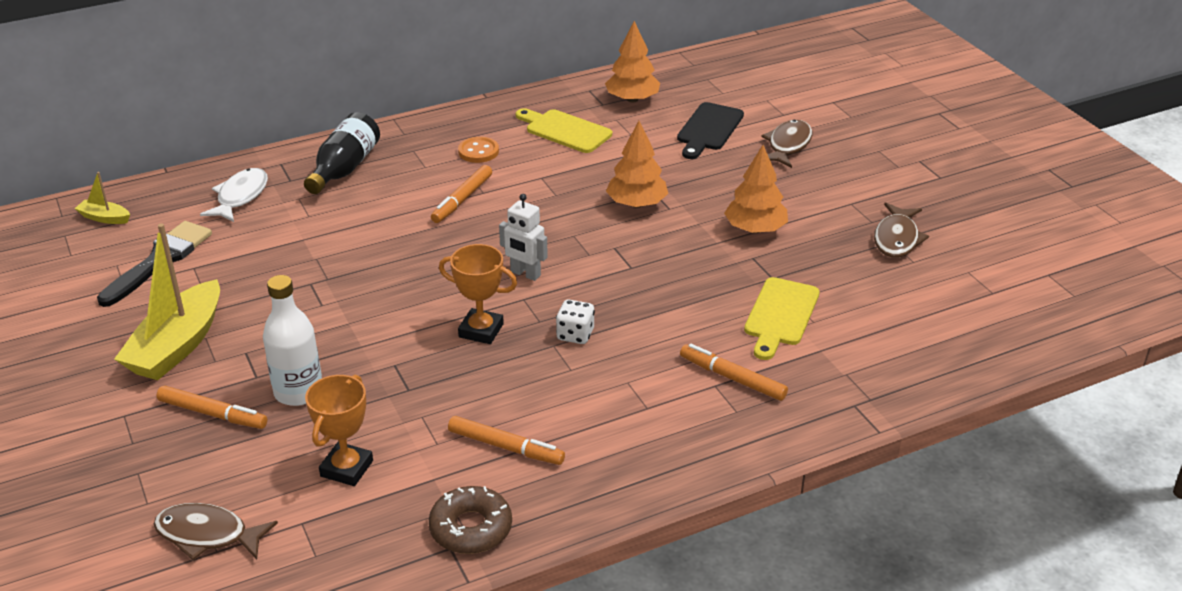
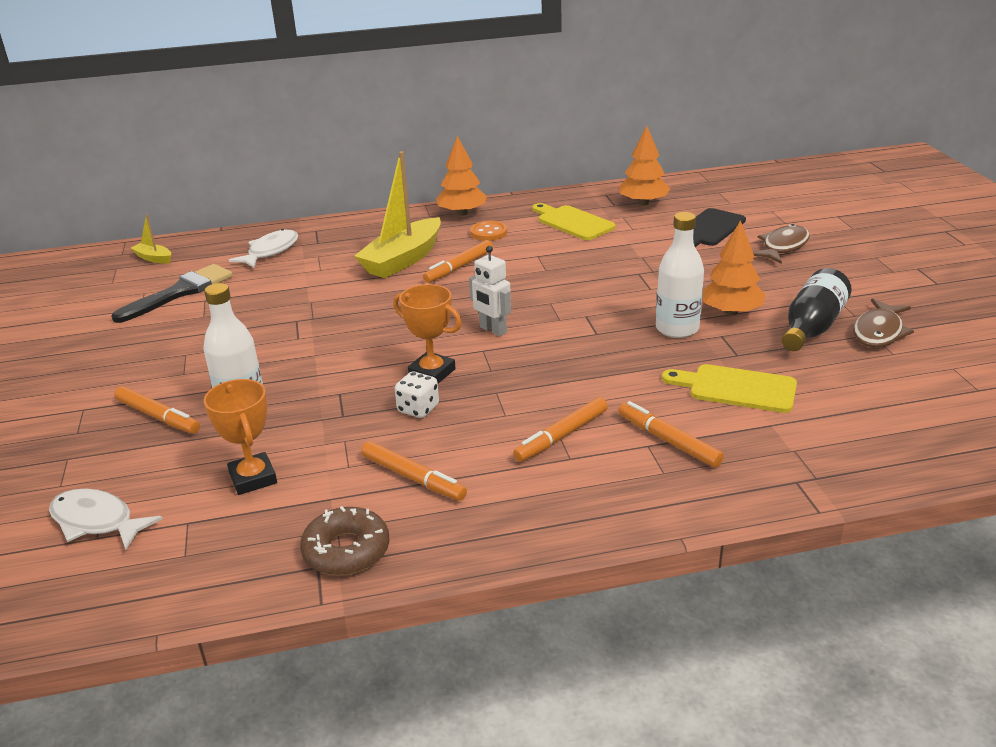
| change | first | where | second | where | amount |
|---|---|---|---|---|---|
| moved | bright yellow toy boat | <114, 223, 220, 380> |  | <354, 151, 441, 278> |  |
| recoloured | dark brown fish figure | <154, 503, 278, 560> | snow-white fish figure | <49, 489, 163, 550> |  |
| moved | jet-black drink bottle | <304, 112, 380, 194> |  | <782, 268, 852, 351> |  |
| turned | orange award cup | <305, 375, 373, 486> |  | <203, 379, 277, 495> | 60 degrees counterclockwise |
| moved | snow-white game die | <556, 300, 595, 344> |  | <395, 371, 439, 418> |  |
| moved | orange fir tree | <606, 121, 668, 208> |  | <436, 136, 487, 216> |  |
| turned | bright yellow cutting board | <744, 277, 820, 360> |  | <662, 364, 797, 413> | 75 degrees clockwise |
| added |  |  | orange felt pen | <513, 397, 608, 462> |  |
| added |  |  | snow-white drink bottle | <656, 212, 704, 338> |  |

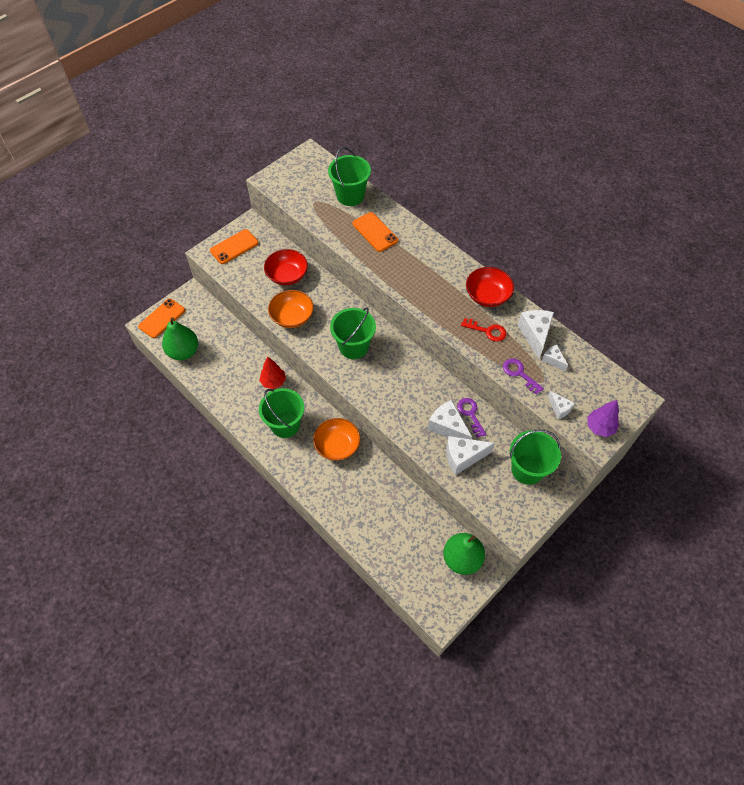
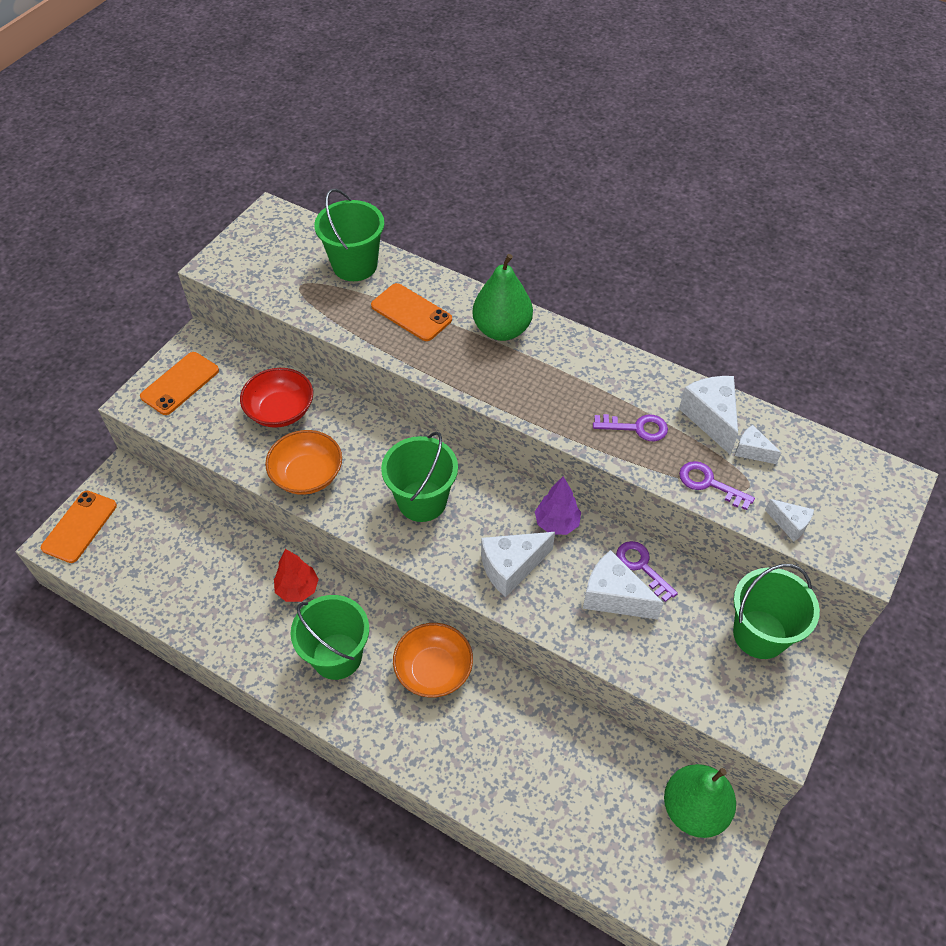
| change | first | where | second | where | amount |
|---|---|---|---|---|---|
| moved | green pear | <162, 317, 198, 360> |  | <472, 254, 533, 341> |  |
| moved | snow-white piece of cheese | <446, 436, 495, 475> |  | <481, 532, 555, 597> |  |
| recoloured | crimson door key | <461, 318, 506, 342> | purple door key | <593, 414, 668, 441> |  |
| removed | crimson deep dish | <466, 267, 514, 307> |  |  |  |
| moved | purple fir tree | <587, 400, 619, 437> |  | <535, 476, 581, 535> |  |

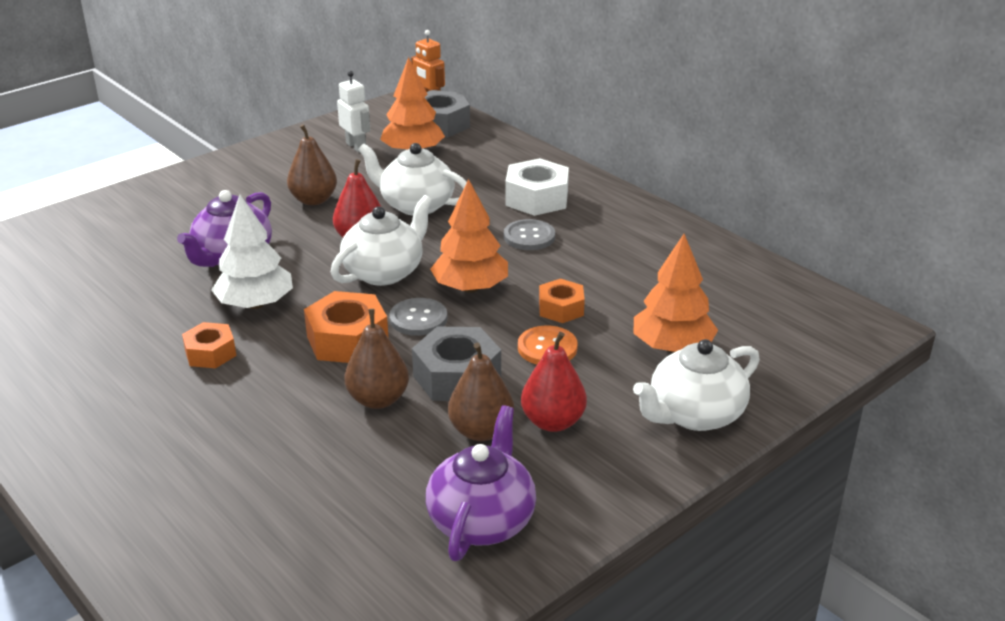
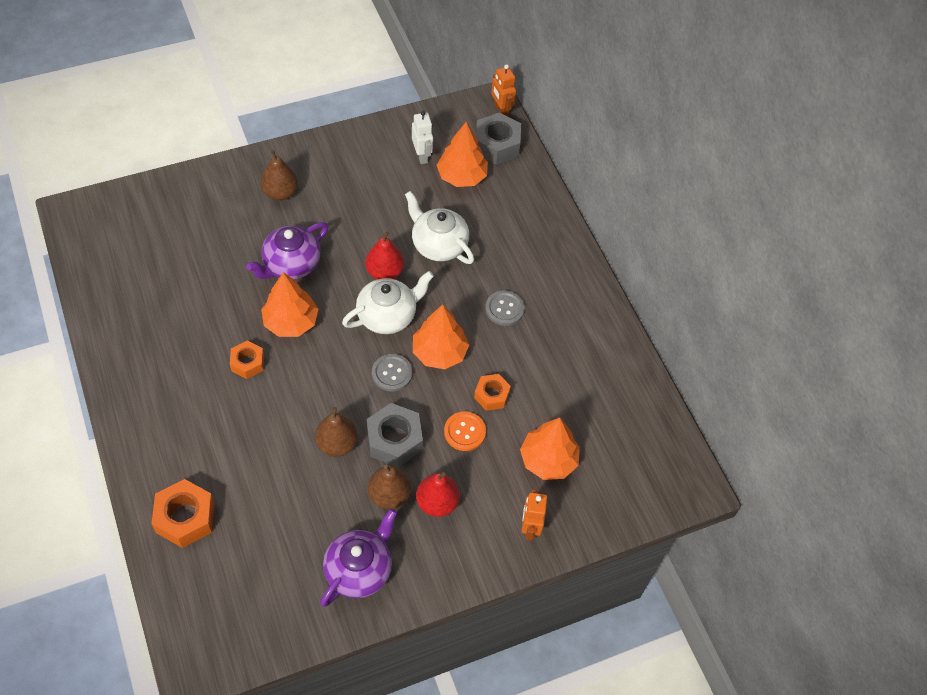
| change | first | where | second | where | amount |
|---|---|---|---|---|---|
| recoloured | snow-white fir tree | <211, 195, 293, 309> | orange fir tree | <261, 272, 318, 337> |  |
| moved | dark brown pear | <287, 124, 337, 205> |  | <260, 150, 298, 201> |  |
| moved | orange hex nut | <304, 291, 389, 363> |  | <151, 479, 215, 548> |  |
| removed | snow-white hex nut | <505, 158, 569, 216> |  |  |  |
| replaced | snow-white tea pot | <633, 339, 760, 431> | orange robot | <521, 490, 547, 541> |  |

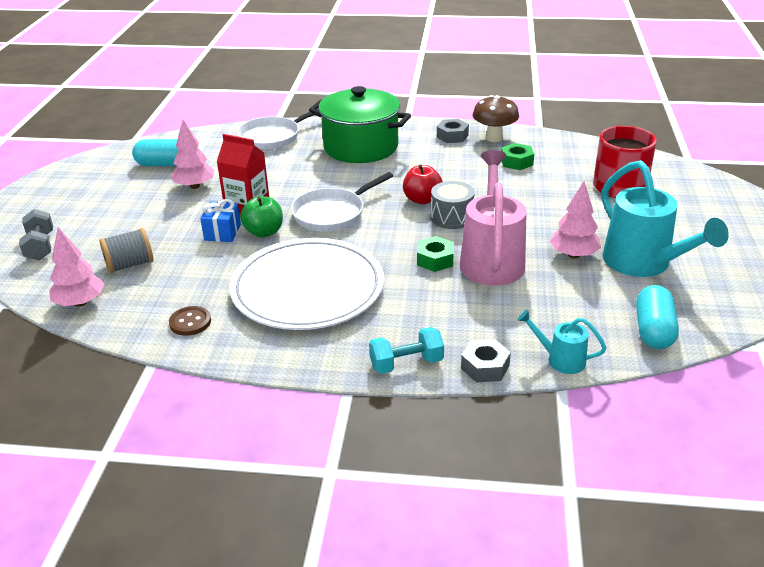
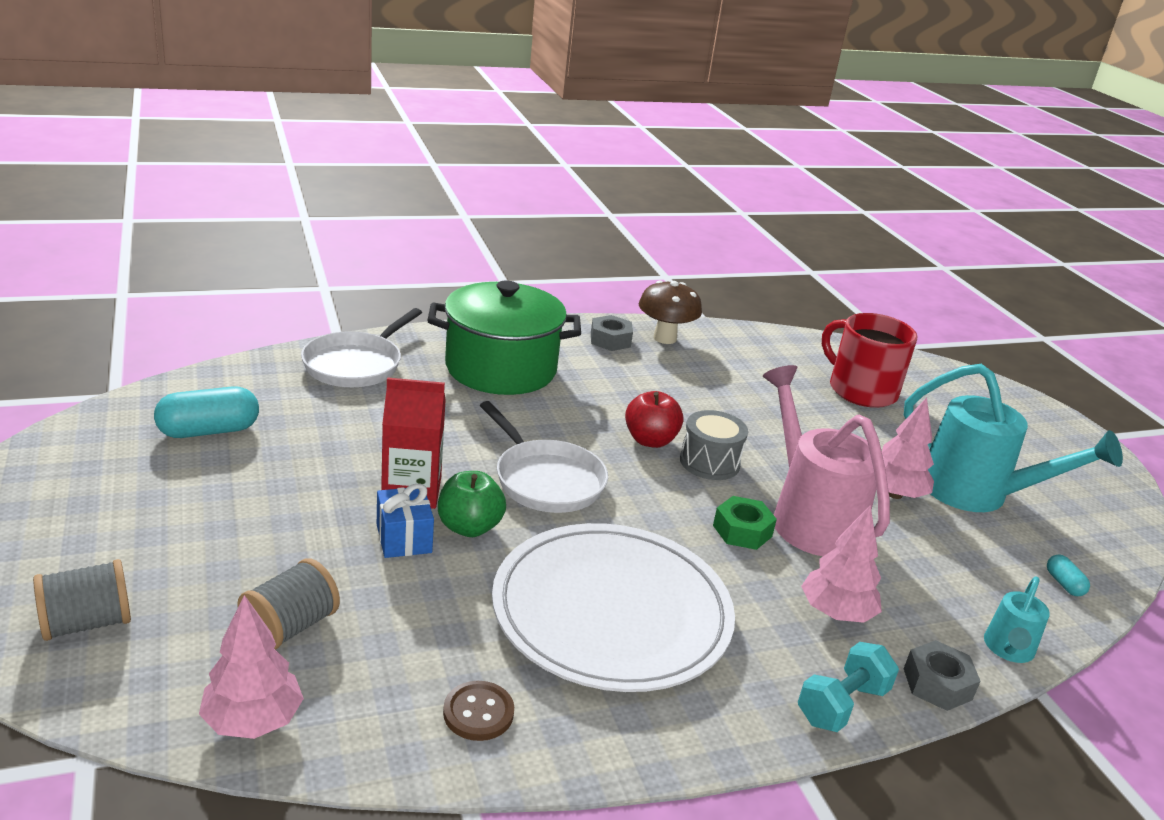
| change | first | where | second | where | amount |
|---|---|---|---|---|---|
| replaced | ash-grey dumbbell | <19, 209, 53, 260> | ash-grey spool | <33, 559, 131, 641> |  |
| moved | rosy fir tree | <171, 120, 214, 189> |  | <801, 505, 882, 623> |  |
| turned | snow-white pan | <291, 172, 393, 232> |  | <480, 401, 608, 513> | 60 degrees counterclockwise |
| removed | green hex nut | <501, 143, 534, 170> |  |  |  |
| turned | teal sprinkling can | <517, 310, 606, 374> |  | <984, 577, 1050, 663> | 60 degrees counterclockwise |
| resized | teal pill shape | <636, 285, 679, 349> |  | <1047, 555, 1090, 596> | x0.49 |

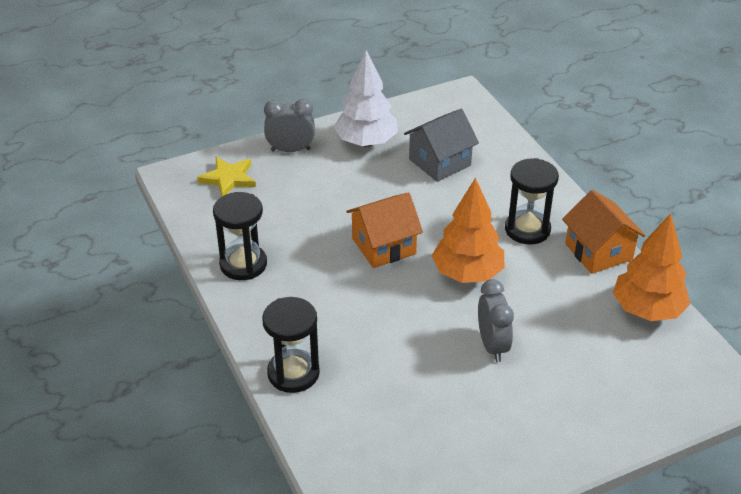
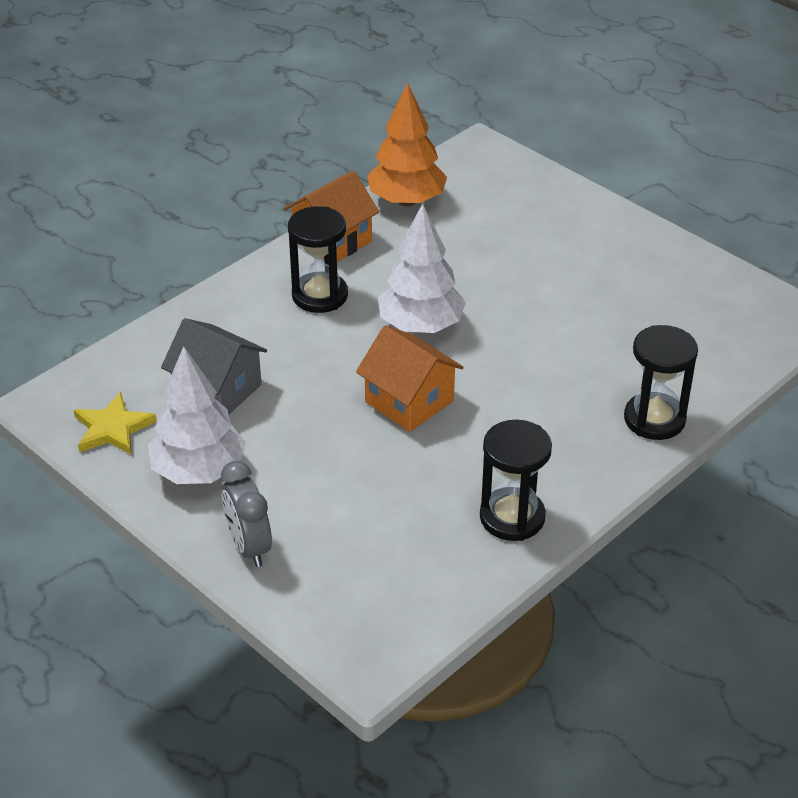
| change | first | where | second | where | amount |
|---|---|---|---|---|---|
| moved | bright yellow star | <197, 157, 256, 196> |  | <74, 392, 157, 455> |  |
| recoloured | orange fir tree | <432, 177, 504, 283> | snow-white fir tree | <378, 203, 466, 333> |  |
| removed | ash-grey alarm clock | <478, 279, 514, 362> |  |  |  |

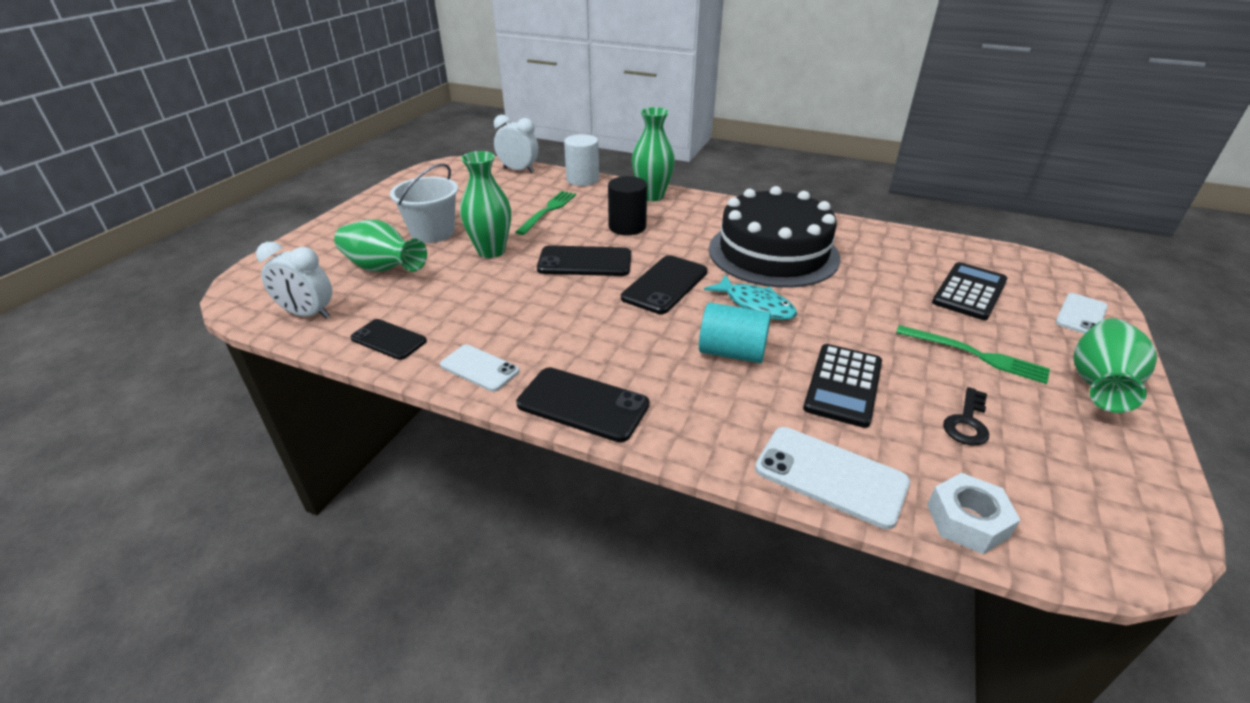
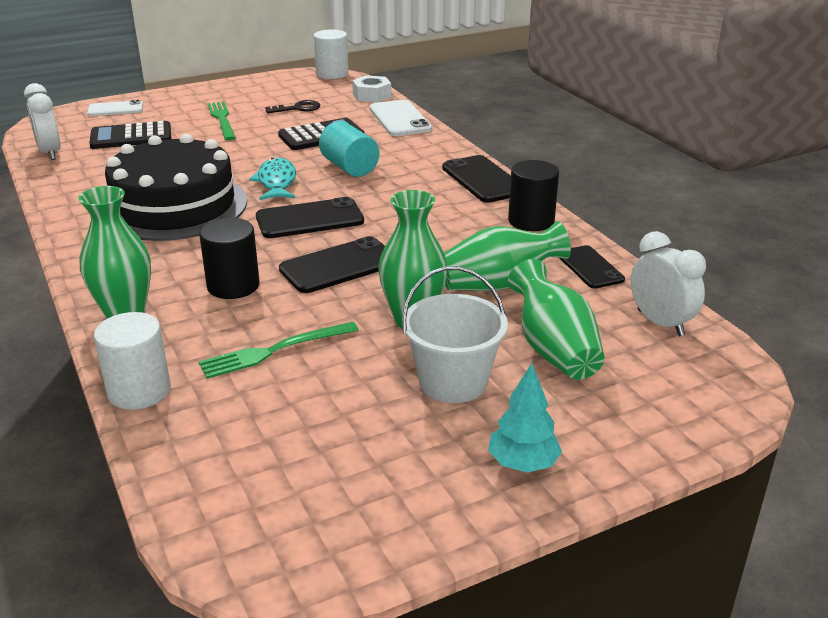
| change | first | where | second | where | amount |
|---|---|---|---|---|---|
| replaced | snow-white phone | <440, 345, 519, 392> | jet-black solid cylinder | <508, 160, 559, 231> |  |
| moved | snow-white alarm clock | <494, 115, 539, 173> |  | <24, 83, 61, 160> |  |
| turned | jet-black phone | <537, 245, 631, 276> |  | <279, 236, 385, 293> | 75 degrees counterclockwise |
| moved | green flower vase | <1073, 318, 1157, 413> |  | <444, 221, 571, 291> |  |
| added |  |  | snow-white solid cylinder | <314, 29, 349, 79> |  |
| added |  |  | teal fir tree | <488, 363, 562, 473> |  |

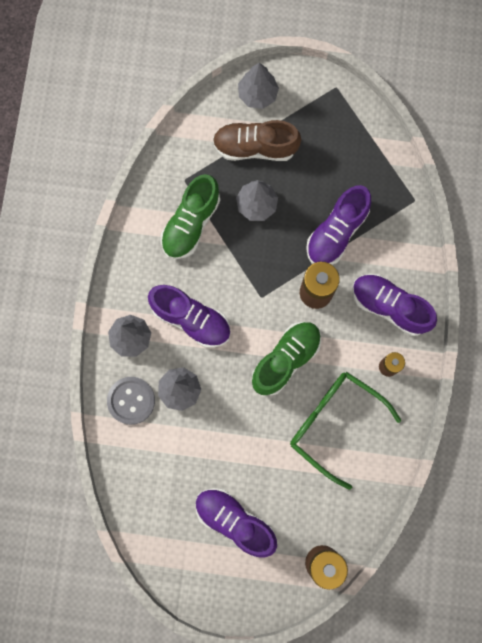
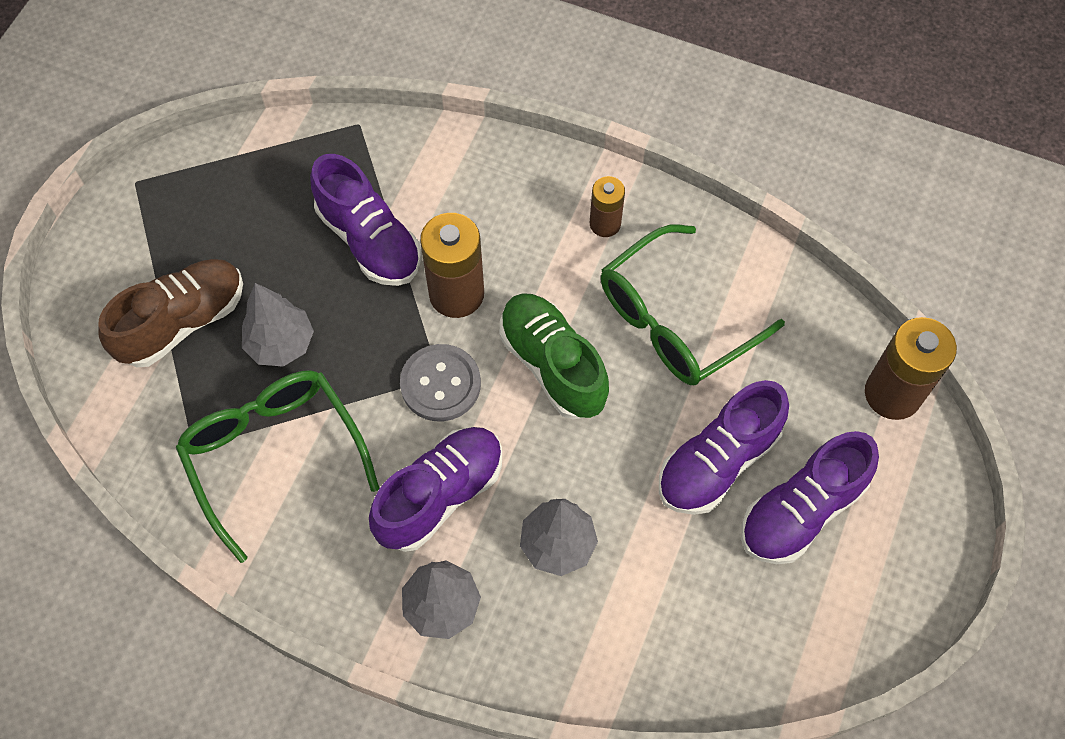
| change | first | where | second | where | amount |
|---|---|---|---|---|---|
| moved | ash-grey sewing button | <107, 377, 155, 425> |  | <400, 344, 481, 421> |  |
| replaced | green shoe | <161, 174, 220, 259> | green glasses | <176, 370, 380, 563> |  |
| turned | dark brown shoe | <213, 120, 301, 161> |  | <98, 259, 243, 367> | 150 degrees counterclockwise |
| removed | ash-grey fir tree | <238, 63, 279, 109> |  |  |  |
| moved | purple shoe | <352, 274, 437, 336> |  | <659, 380, 789, 515> |  |

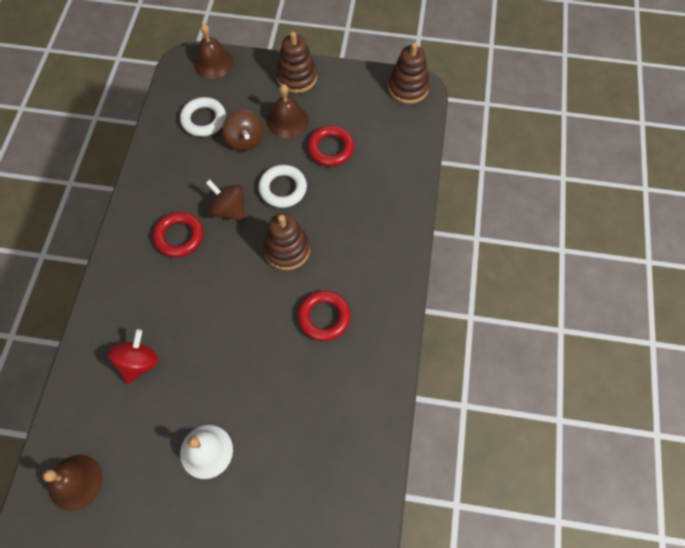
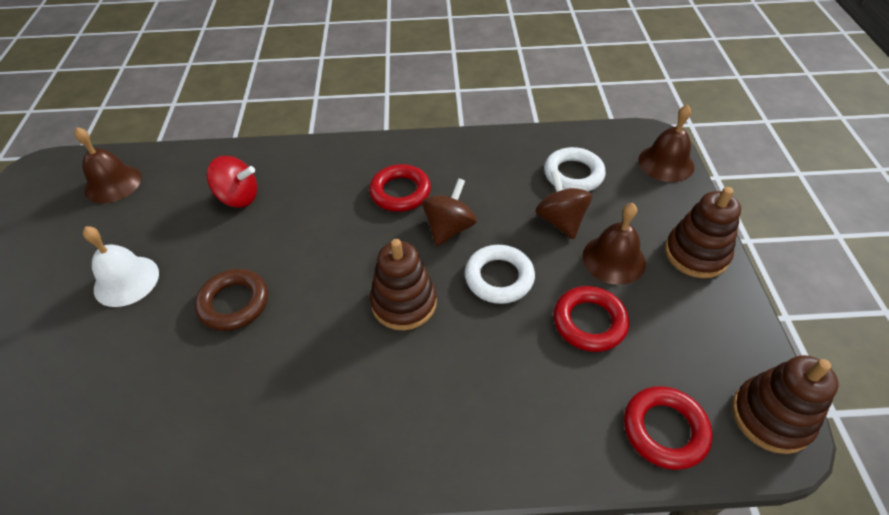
| change | first | where | second | where | amount |
|---|---|---|---|---|---|
| turned | dark brown toy top | <222, 110, 264, 151> |  | <535, 170, 592, 239> | 105 degrees clockwise |
| moved | crimson torus | <298, 291, 351, 341> |  | <624, 386, 713, 470> |  |
| added |  |  | dark brown torus | <195, 269, 268, 331> |  |

